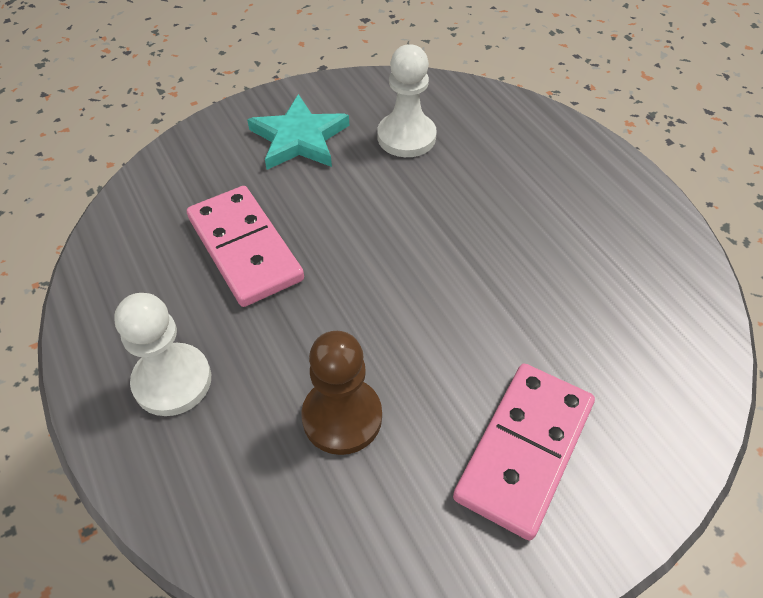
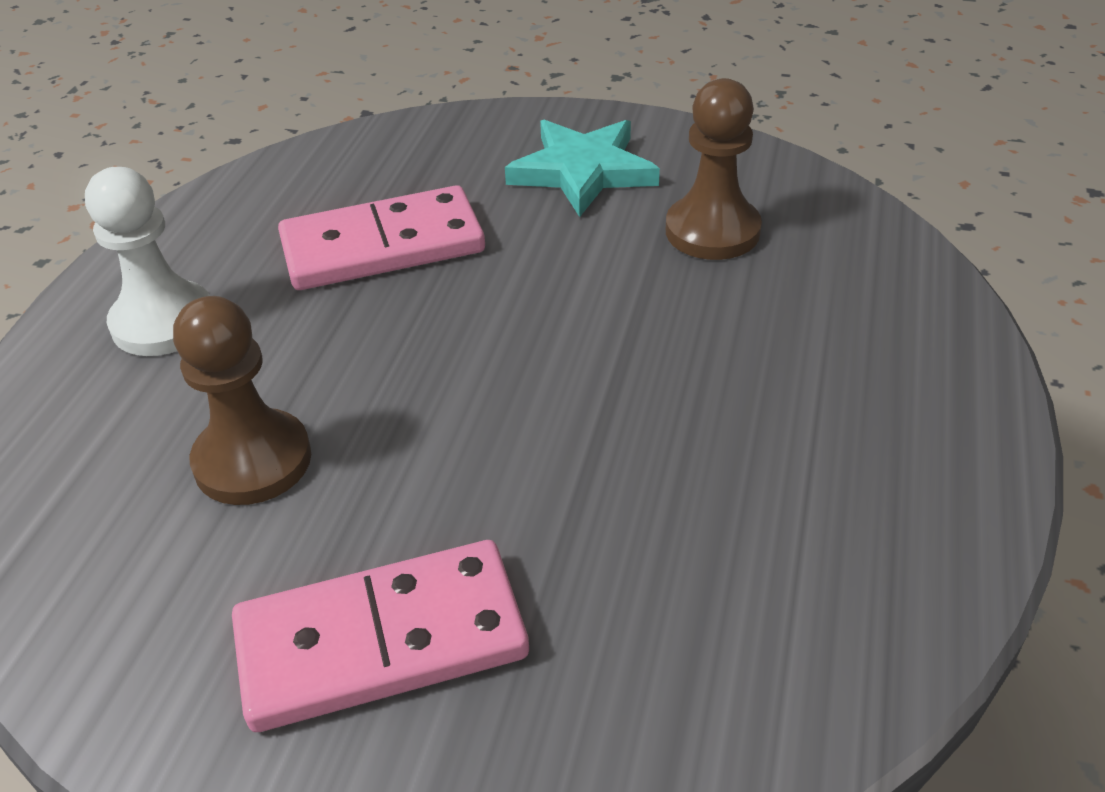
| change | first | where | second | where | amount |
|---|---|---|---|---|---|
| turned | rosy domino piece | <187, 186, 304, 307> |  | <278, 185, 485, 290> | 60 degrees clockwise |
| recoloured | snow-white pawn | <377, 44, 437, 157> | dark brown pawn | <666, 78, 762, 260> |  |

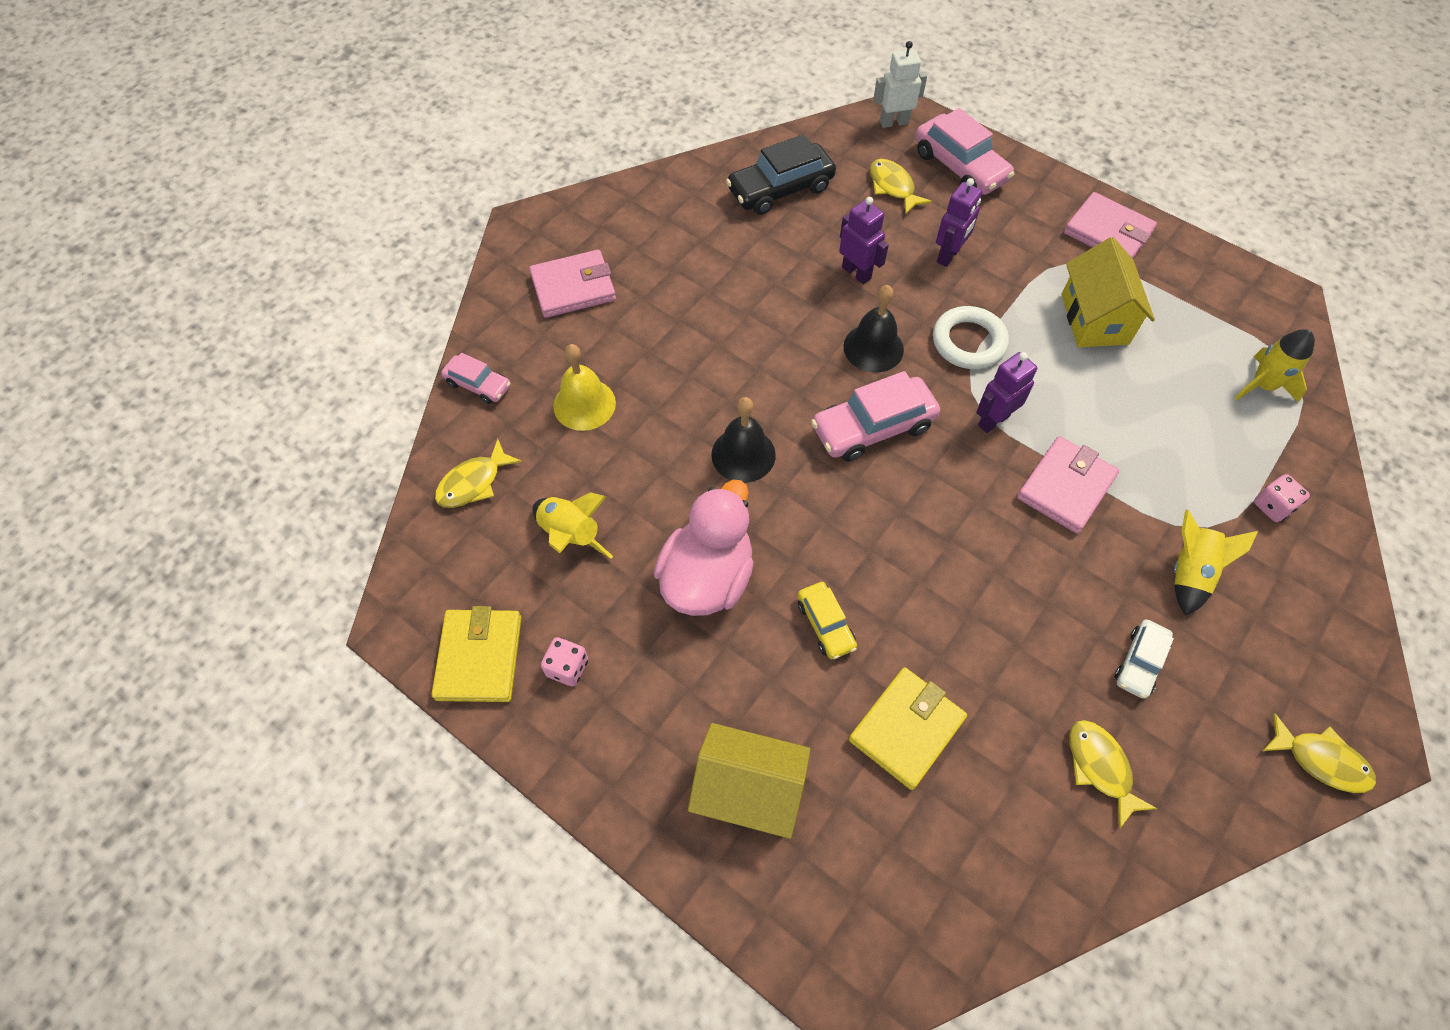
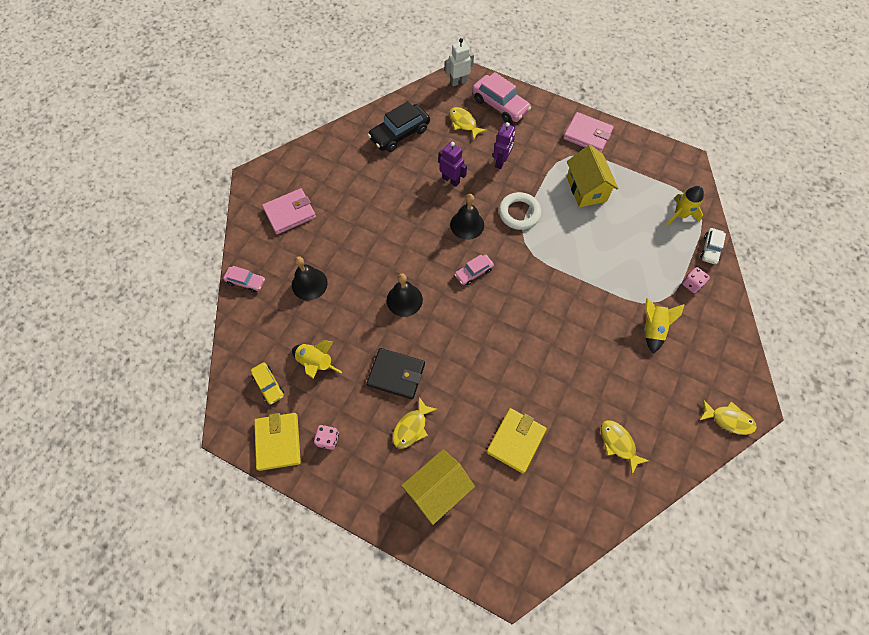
| change | first | where | second | where | amount |
|---|---|---|---|---|---|
| moved | bright yellow fish figure | <435, 439, 522, 508> |  | <392, 397, 437, 449> |  |
| recoloured | bright yellow bell | <553, 344, 616, 431> | jet-black bell | <292, 256, 328, 300> |  |
| replaced | rosy rubber duck | <654, 480, 754, 616> | jet-black wallet | <366, 348, 425, 399> |  |
| turned | bright yellow house | <688, 723, 810, 839> |  | <401, 449, 475, 525> | 45 degrees counterclockwise |
| moved | bright yellow automobile | <798, 582, 857, 659> |  | <251, 362, 284, 404> |  |
| resized | rosy automobile | <811, 371, 940, 462> |  | <454, 254, 494, 285> | x0.57 |
| removed | purple robot | <976, 352, 1037, 433> |  |  |  |
| removed | rosy wallet | <1017, 436, 1119, 534> |  |  |  |
| moved | snow-white automobile | <1115, 619, 1174, 699> |  | <700, 228, 726, 264> |  |

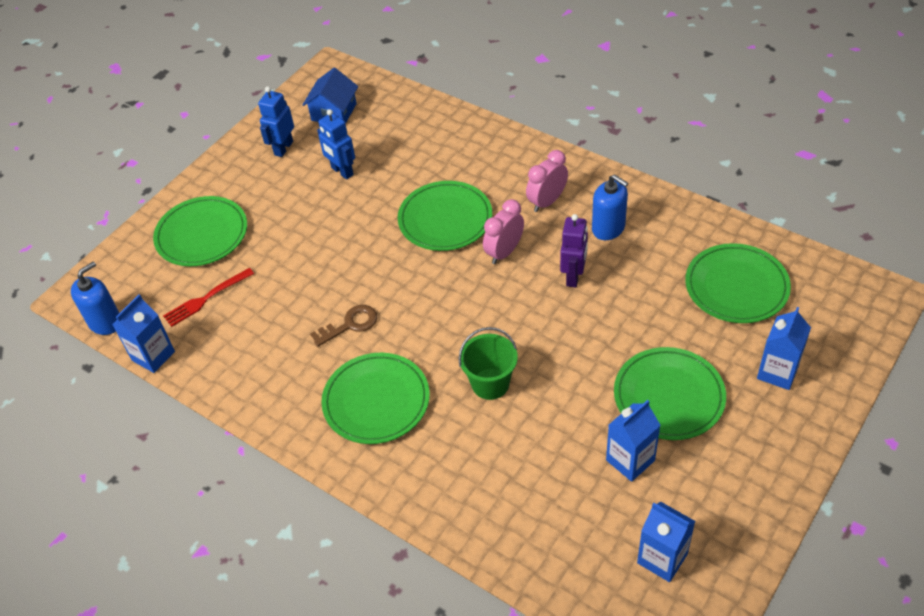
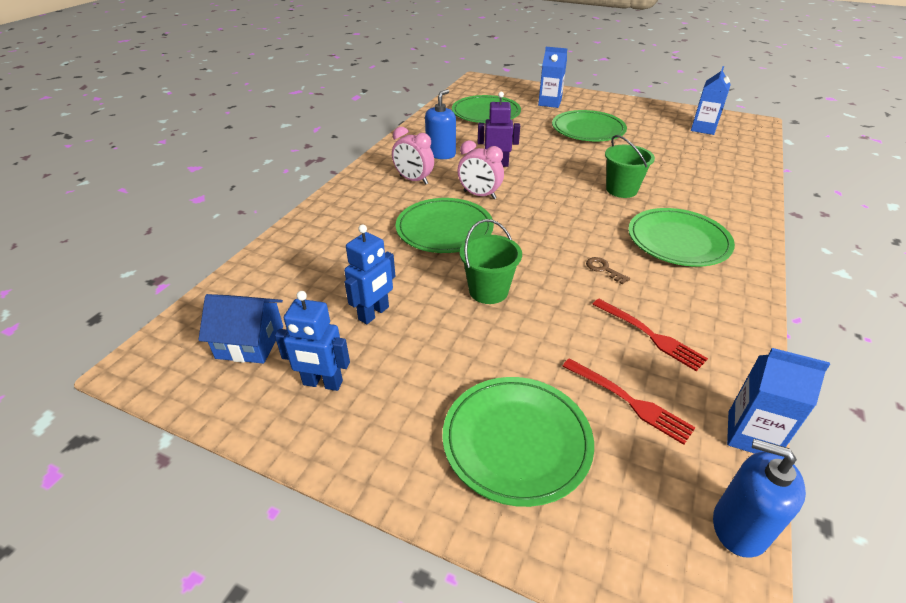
| change | first | where | second | where | amount |
|---|---|---|---|---|---|
| resized | dark brown door key | <310, 305, 377, 347> |  | <586, 257, 630, 285> | x0.65 |
| removed | blue milk carton | <606, 400, 660, 482> |  |  |  |
| added |  |  | green bucket | <460, 219, 522, 304> |  |
| added |  |  | crimson table fork | <592, 299, 708, 371> |  |

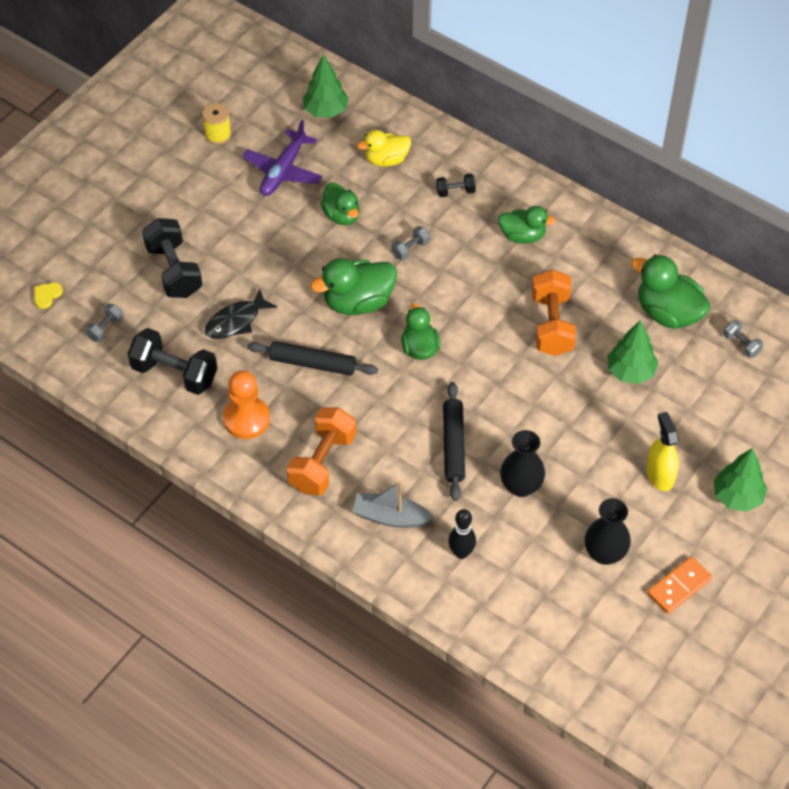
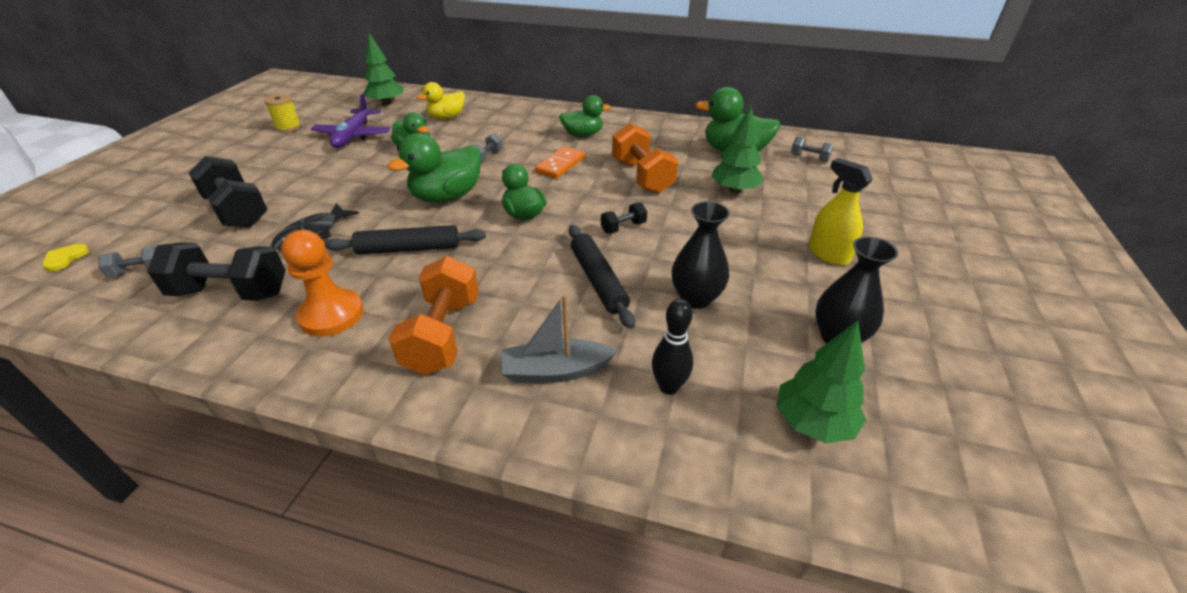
| change | first | where | second | where | amount |
|---|---|---|---|---|---|
| turned | ash-grey dumbbell | <85, 304, 123, 342> |  | <98, 246, 157, 277> | 60 degrees clockwise |
| moved | jet-black dumbbell | <436, 173, 476, 197> |  | <601, 203, 647, 234> |  |
| moved | orange domino piece | <647, 557, 712, 614> |  | <535, 146, 585, 179> |  |
| moved | green fir tree | <714, 448, 767, 512> |  | <777, 320, 866, 443> |  |

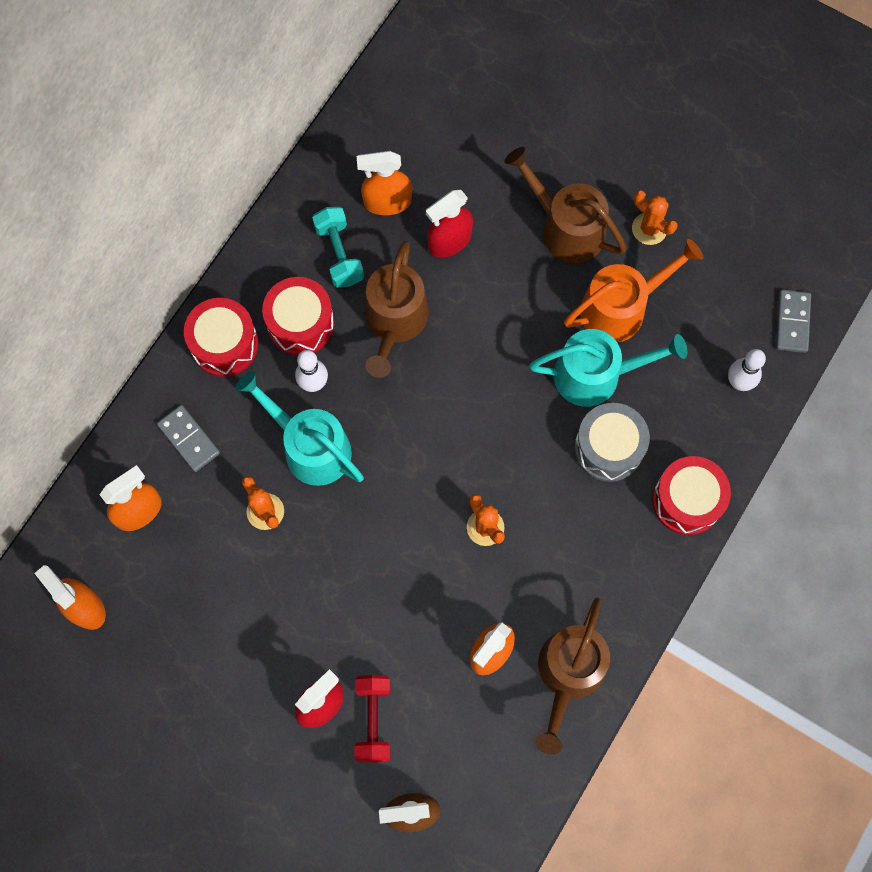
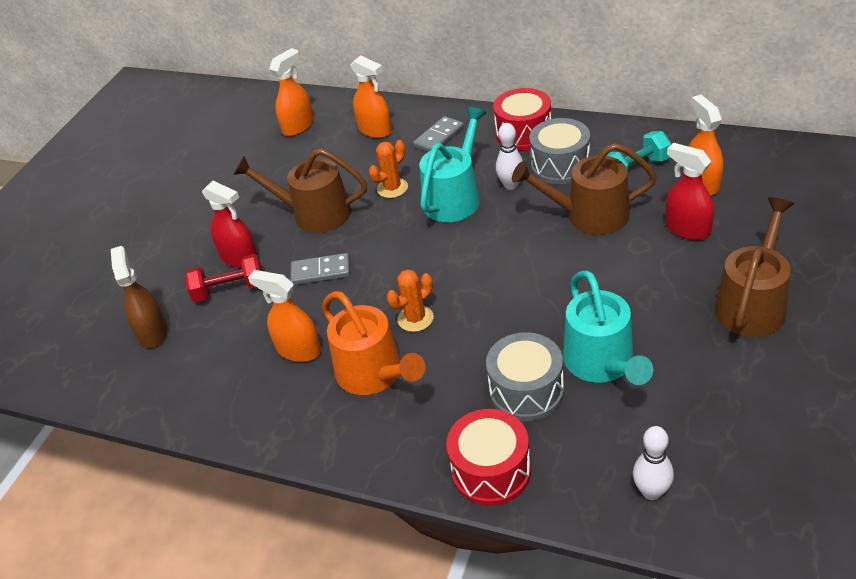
| change | first | where | second | where | amount |
|---|---|---|---|---|---|
| recoloured | crimson snare drum | <262, 277, 335, 356> | ash-grey snare drum | <529, 118, 590, 184> |  |
| moved | dark brown sprinkling can | <535, 597, 610, 755> |  | <233, 148, 367, 233> |  |
| moved | orange sprinkling can | <564, 239, 703, 343> |  | <322, 291, 426, 395> |  |
| removed | orange saguaro cactus | <632, 190, 678, 245> |  |  |  |
| moved | ash-grey domino piece | <776, 290, 811, 353> |  | <290, 253, 350, 285> |  |

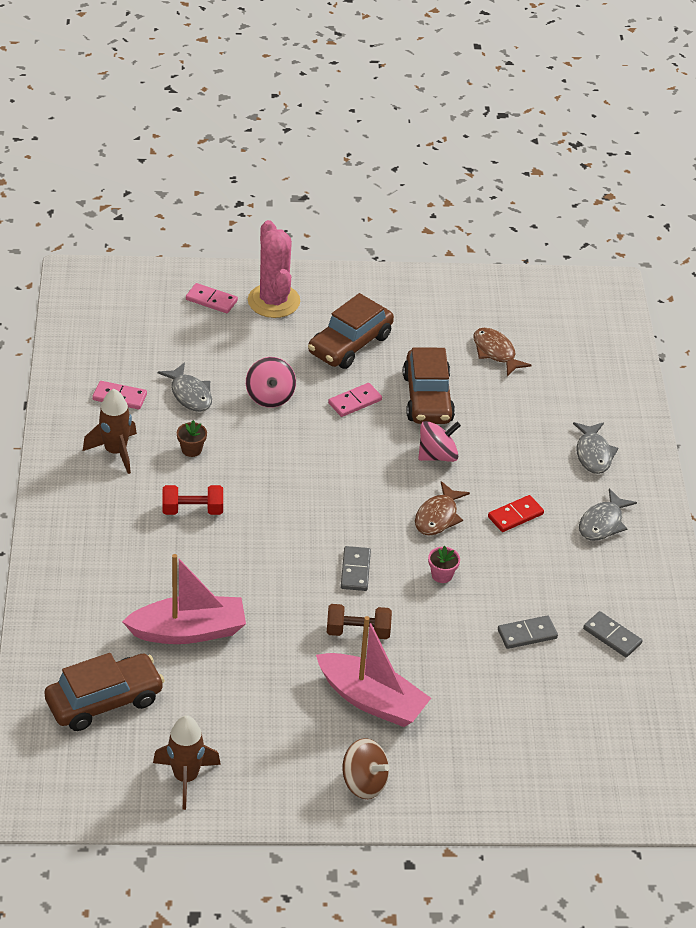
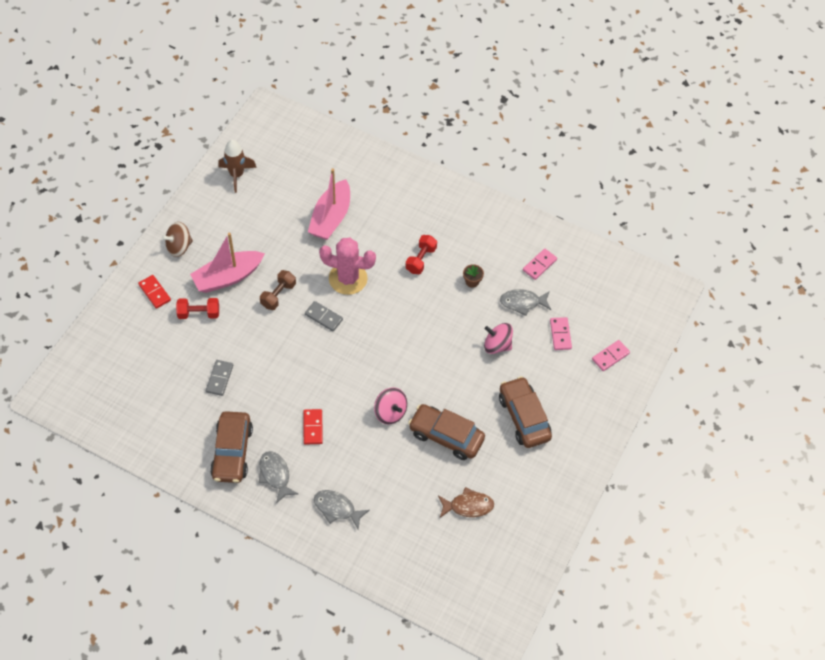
| change | first | where | second | where | amount |
|---|---|---|---|---|---|
| moved | dark brown automobile | <44, 653, 165, 731> |  | <210, 411, 253, 483> |  |
| removed | dark brown toy rocket | <83, 389, 137, 474> |  |  |  |
| moved | rosy saguaro cactus | <248, 220, 300, 318> |  | <319, 237, 376, 295> |  |
| moved | rosy domino piece | <328, 383, 382, 417> |  | <550, 317, 572, 350> |  |
| removed | dark brown fish figure | <415, 481, 470, 535> |  |  |  |
| turned | rosy toy top | <418, 421, 461, 462> |  | <374, 388, 407, 424> | 45 degrees counterclockwise |
| removed | rosy potted plant | <428, 546, 460, 583> |  |  |  |
| removed | ash-grey domino piece | <583, 611, 643, 657> |  |  |  |
| added |  |  | crimson domino piece | <138, 275, 171, 309> |  |
| added |  |  | crimson dumbbell | <176, 298, 219, 319> |  |

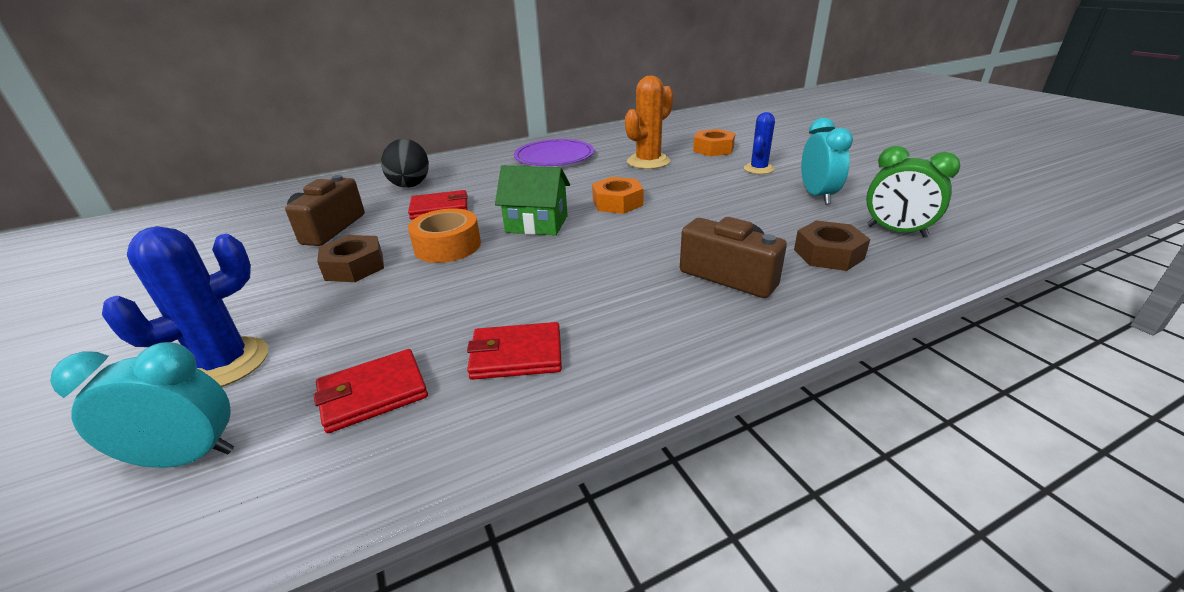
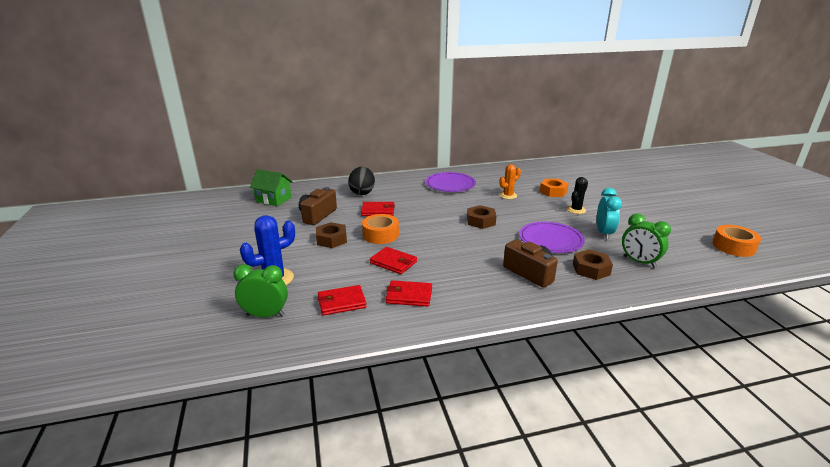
| change | first | where | second | where | amount |
|---|---|---|---|---|---|
| recoloured | teal alarm clock | <50, 342, 234, 468> | green alarm clock | <233, 264, 288, 317> |  |
| moved | green house | <495, 165, 570, 236> |  | <250, 169, 293, 206> |  |
| recoloured | orange hex nut | <592, 177, 644, 214> | dark brown hex nut | <467, 205, 496, 229> |  |
| resized | orange saguaro cactus | <625, 76, 673, 169> |  | <499, 164, 521, 199> | x0.64 |
| recoloured | blue saguaro cactus | <744, 112, 775, 174> | jet-black saguaro cactus | <567, 177, 588, 214> |  |
| added |  |  | crimson wallet | <370, 247, 417, 274> |  |
| added |  |  | purple plate | <519, 222, 585, 253> |  |
| added |  |  | orange sticky tape | <712, 225, 761, 257> |  |

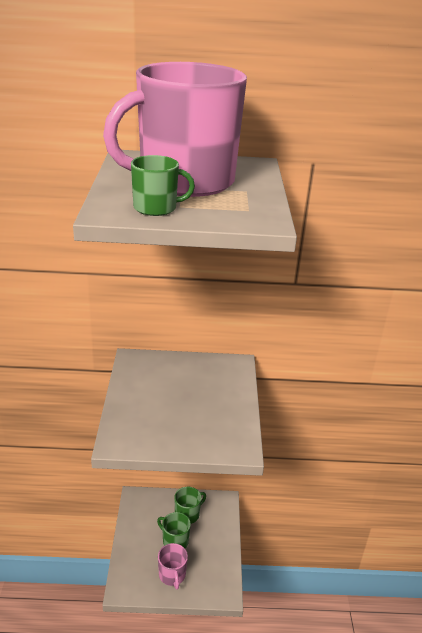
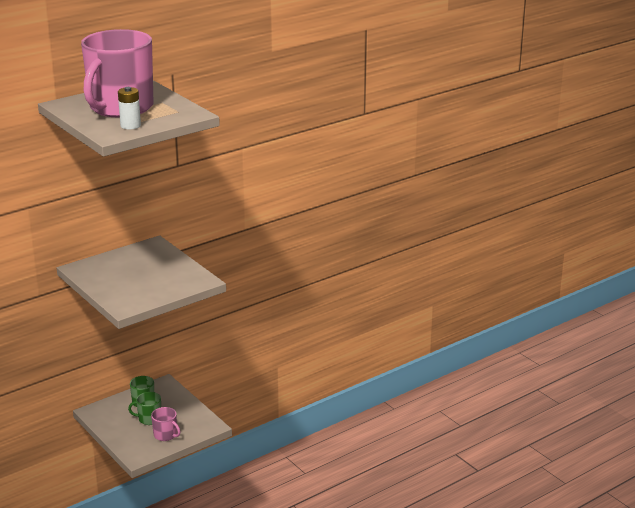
| change | first | where | second | where | amount |
|---|---|---|---|---|---|
| replaced | green coffee mug | <131, 155, 195, 216> | snow-white power cell | <118, 87, 141, 129> |  |

